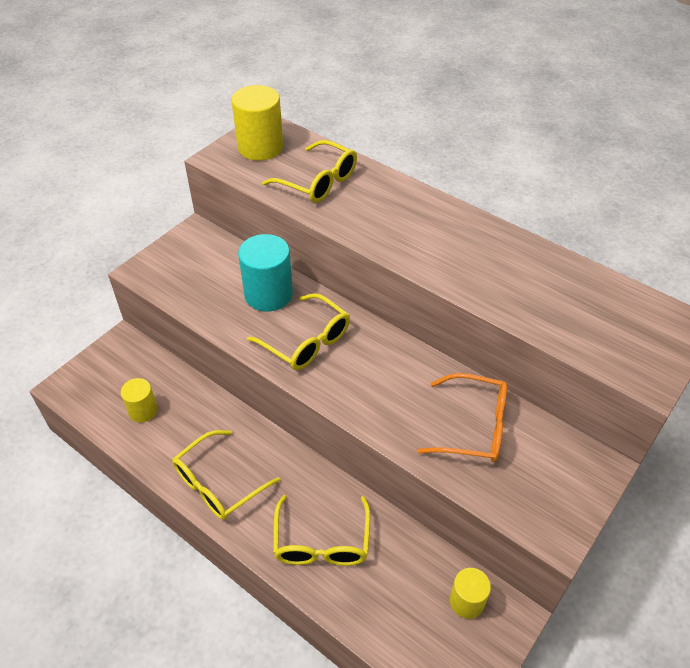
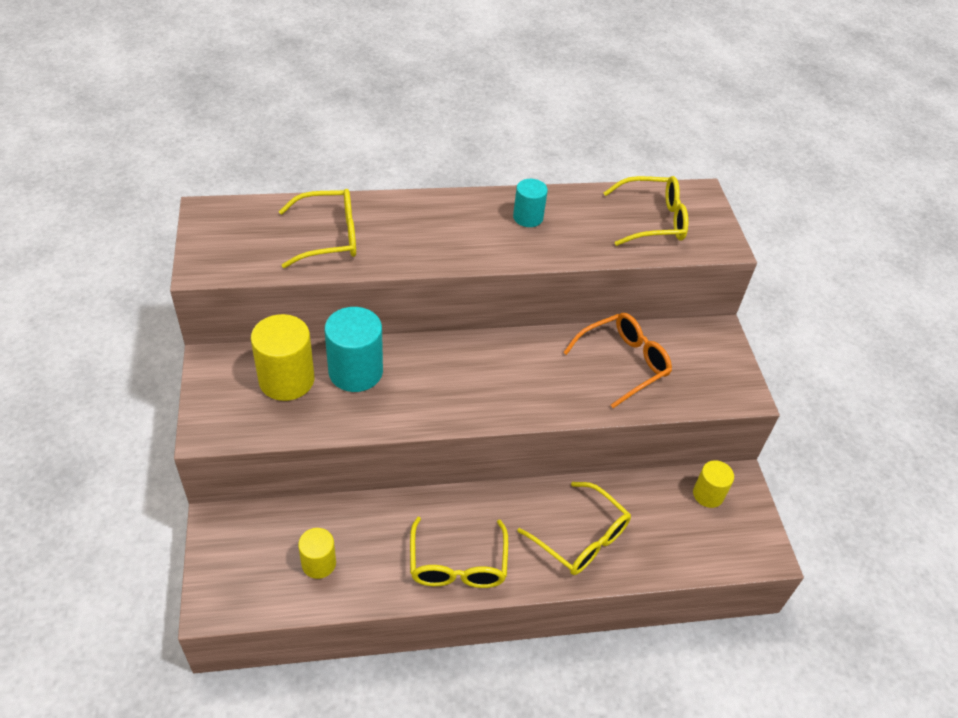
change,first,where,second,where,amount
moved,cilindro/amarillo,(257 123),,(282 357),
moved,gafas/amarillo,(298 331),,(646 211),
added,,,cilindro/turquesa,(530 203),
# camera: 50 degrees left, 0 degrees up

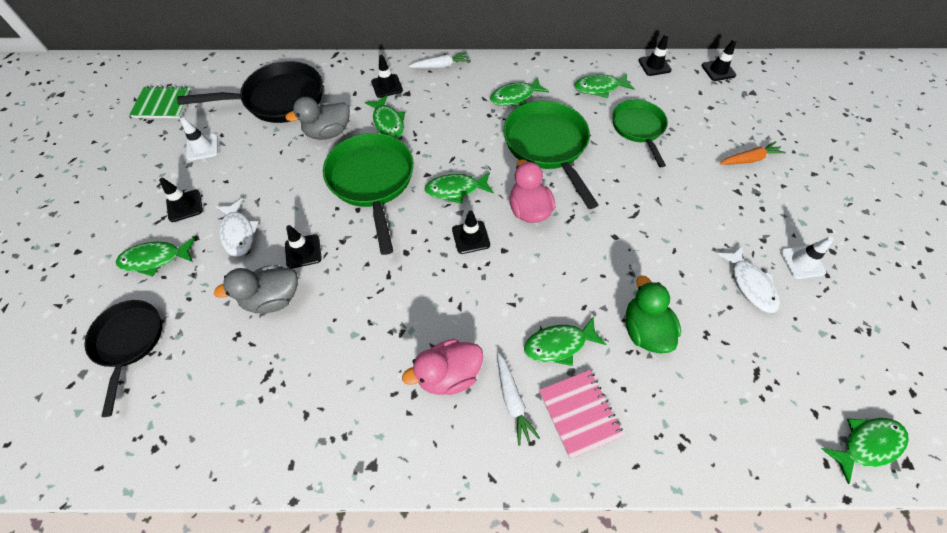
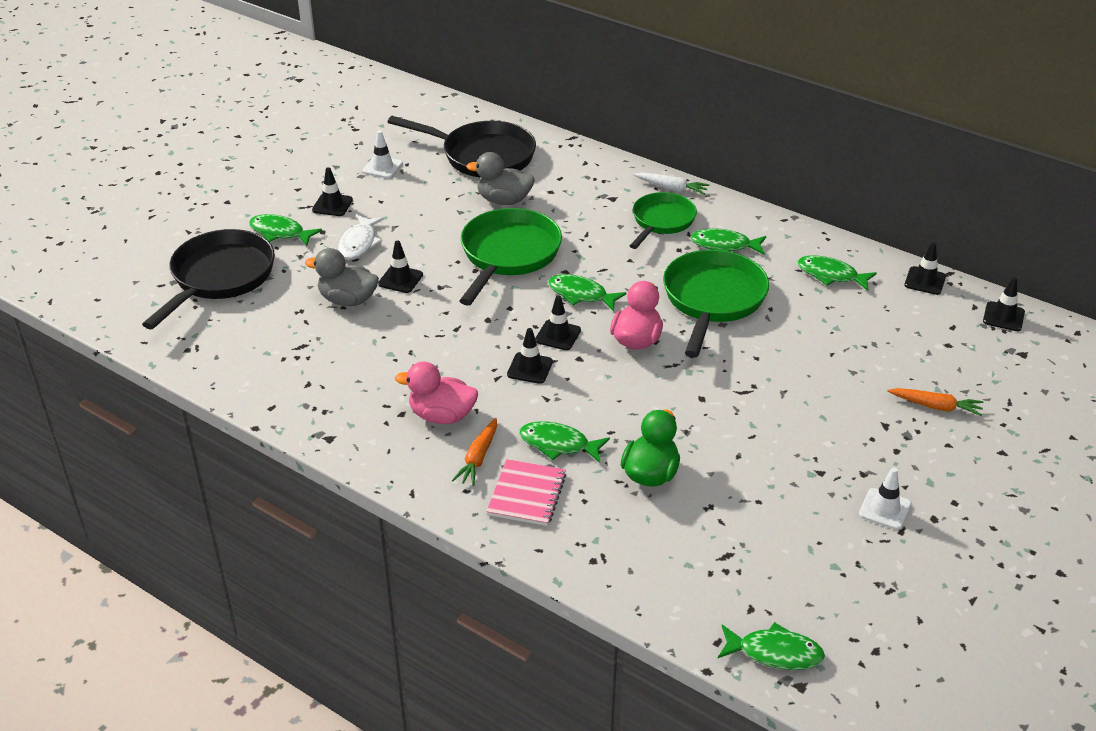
change,first,where,second,where,amount
resized,sartén/negro,(123 358),,(208 279),x1.53
removed,cuaderno/verde,(161 102),,,
removed,pez/verde,(385 117),,,
moved,cono de tráfico/negro,(387 76),,(530 356),
recoloured,zanahoria/blanco,(518 399),zanahoria/naranja,(474 452),
moved,sartén/verde,(640 133),,(663 220),
removed,pez/blanco,(748 279),,,
# camera: 35 degrees right, 20 degrees down

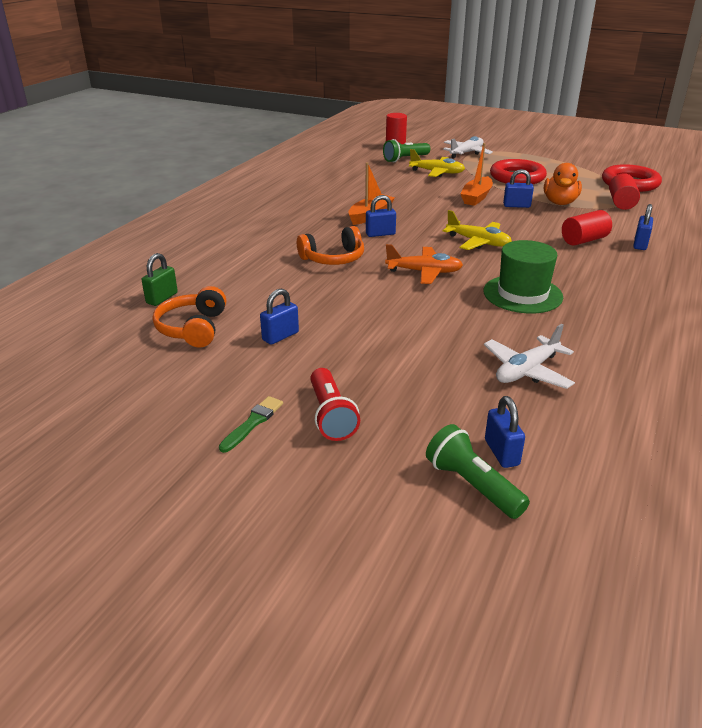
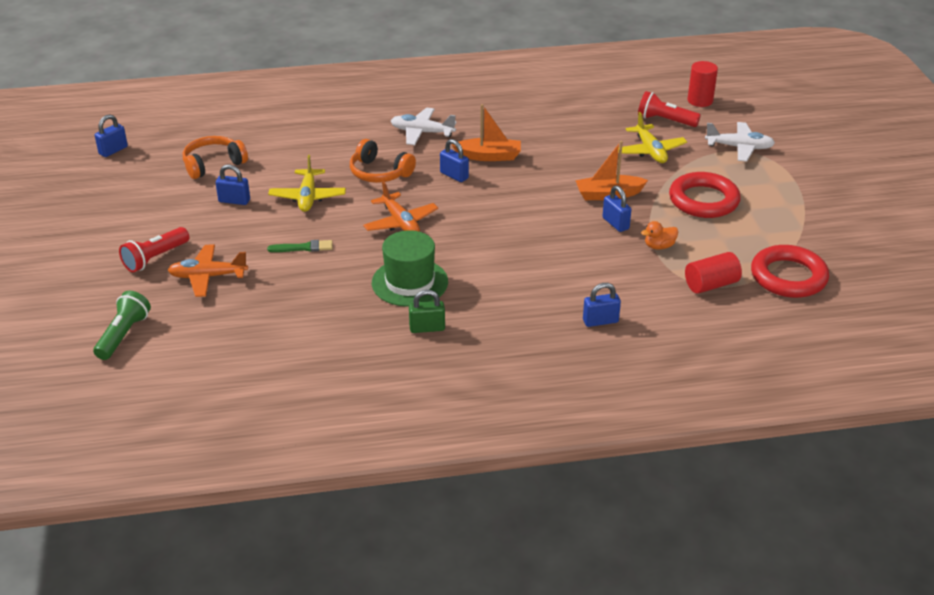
change,first,where,second,where,amount
moved,candado/verde,(160 279),,(427 311),
moved,pincel/verde,(251 424),,(300 246),
recoloured,lámpara de mano/verde,(406 150),lámpara de mano/rojo,(669 109),
moved,avión/amarillo,(477 230),,(307 183),
moved,avión/blanco,(529 356),,(424 126),
moved,candado/azul,(505 432),,(111 135),
resized,pato/naranja,(563 184),,(659 235),x0.59
removed,cilindro/rojo,(587 228),,,
added,,,avión/naranja,(208 270),
# camera: 55 degrees right, 5 degrees up

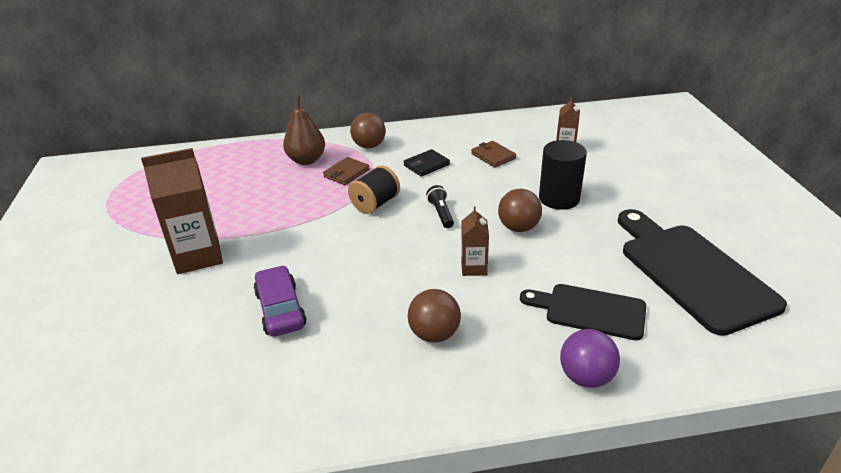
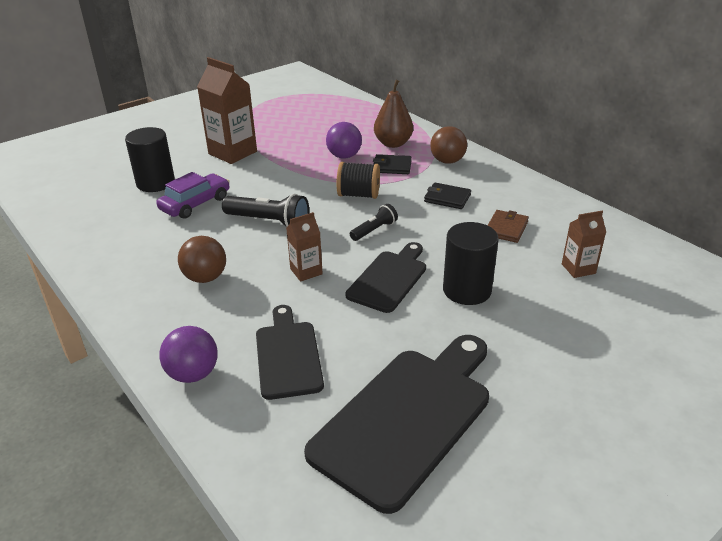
change,first,where,second,where,amount
recoloured,cartera/marrón,(346 171),cartera/negro,(392 164),
replaced,pelota/marrón,(520 210),tabla de cortar/negro,(385 277),
added,,,cilindro/negro,(150 159),
added,,,lámpara de mano/negro,(265 210),
added,,,pelota/morado,(344 140),
# camera: 60 degrees right, 0 degrees up

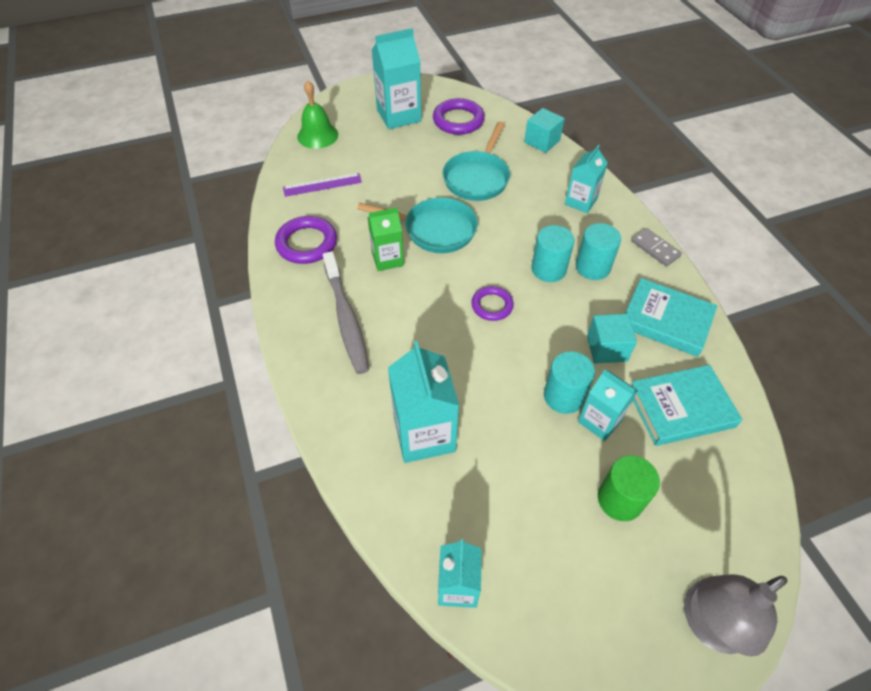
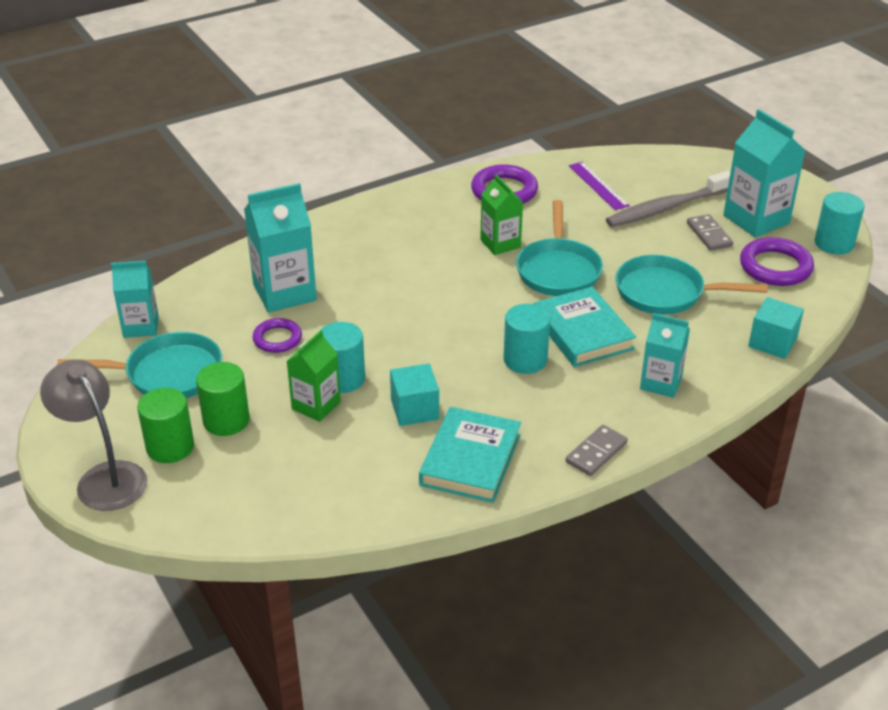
change,first,where,second,where,amount
removed,campana/verde,(317 114),,,
moved,cepillo de dientes/gris,(346 312),,(668 199),
moved,anillo/morado,(492 303),,(277 335),
moved,cilindro/turquesa,(598 251),,(840 223),
recoloured,cartón de leche/turquesa,(608 405),cartón de leche/verde,(314 376),
moved,libro/turquesa,(687 405),,(585 327),
added,,,sartén/turquesa,(139 365),
added,,,cilindro/verde,(165 425),
added,,,ficha de dominó/gris,(710 232),
# camera: 80 degrees right, 15 degrees down

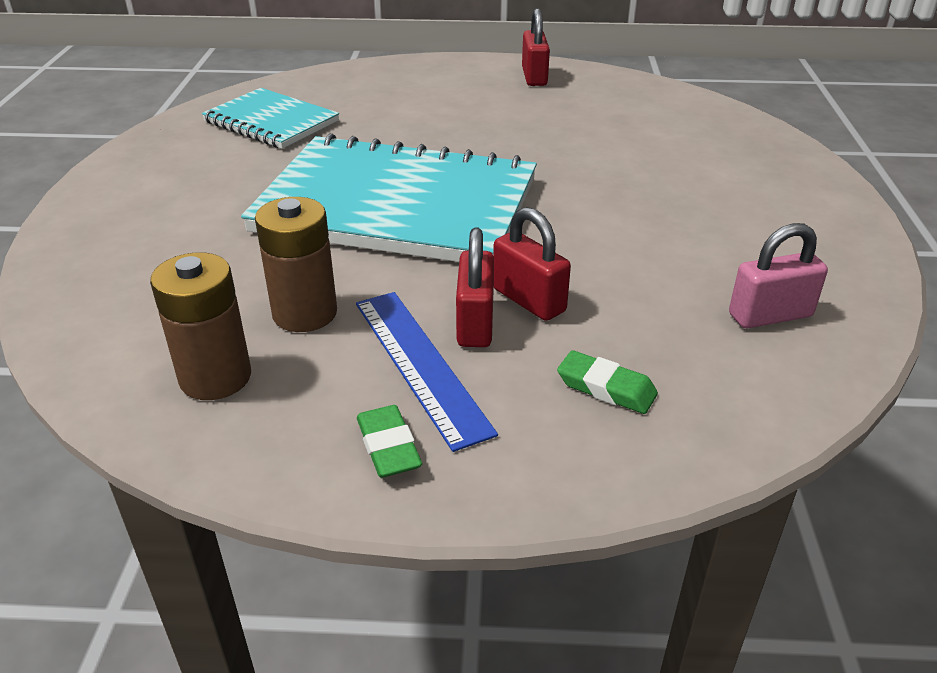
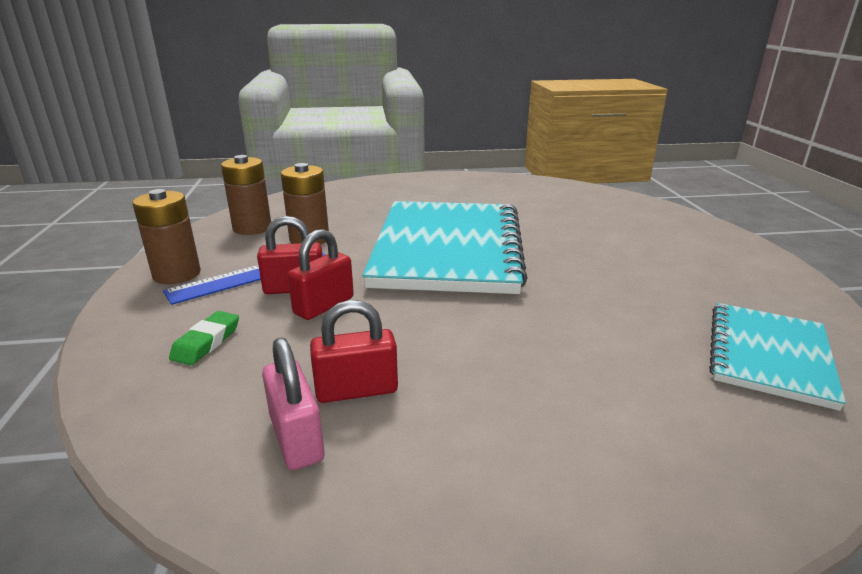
change,first,where,second,where,amount
moved,cuaderno/turquesa,(270 118),,(777 357),
replaced,goma de borrar/verde,(389 441),pila/marrón,(166 236),
moved,candado/rojo,(536 47),,(354 351),
# camera: 80 degrees right, 10 degrees down

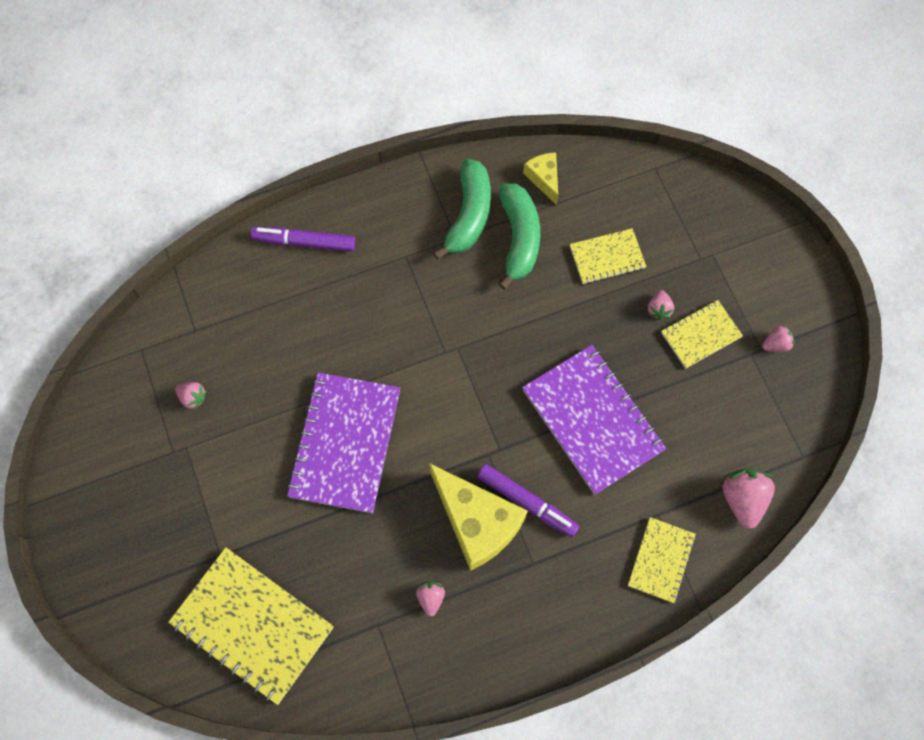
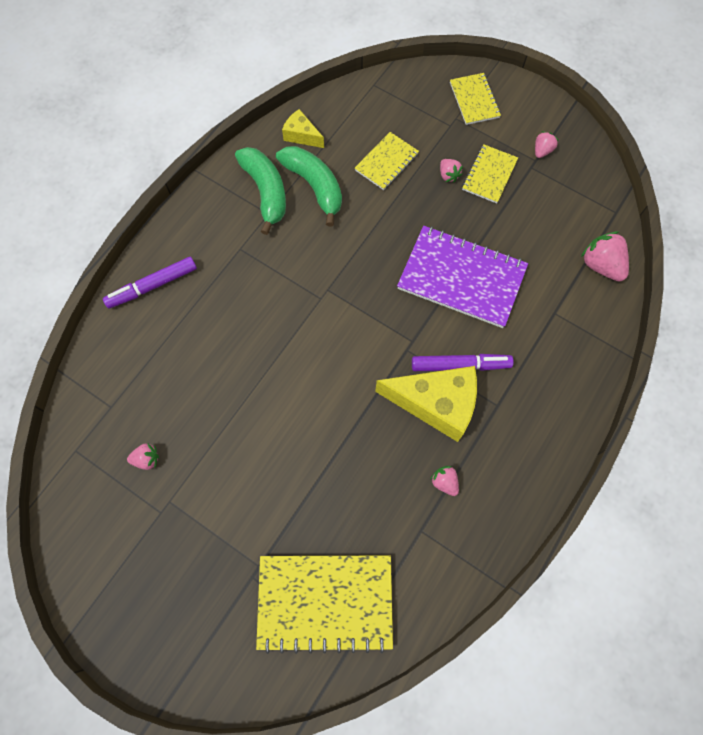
change,first,where,second,where,amount
removed,cuaderno/morado,(343 442),,,
moved,cuaderno/amarillo,(662 560),,(475 99),
# camera: 35 degrees left, 0 degrees up

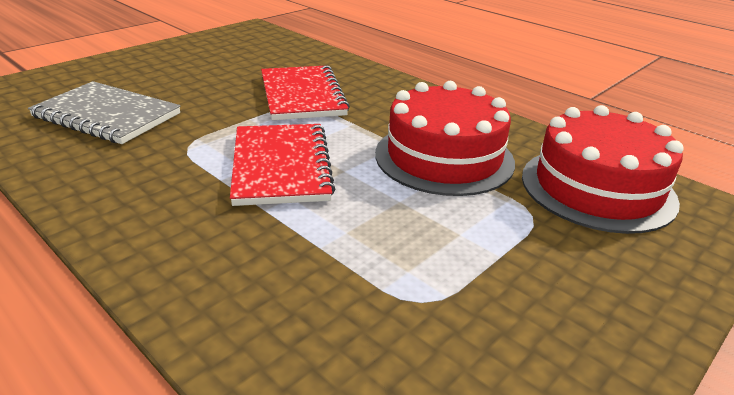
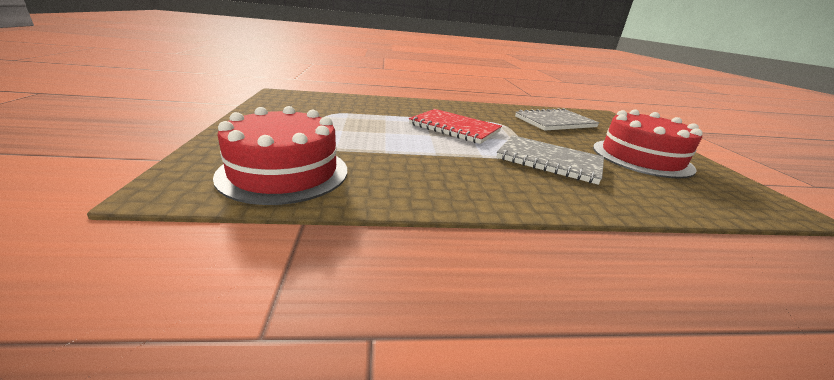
change,first,where,second,where,amount
recoloured,cuaderno/rojo,(305 92),cuaderno/gris,(550 160),
moved,tarta/rojo,(445 138),,(648 144),
# camera: 130 degrees right, 5 degrees down

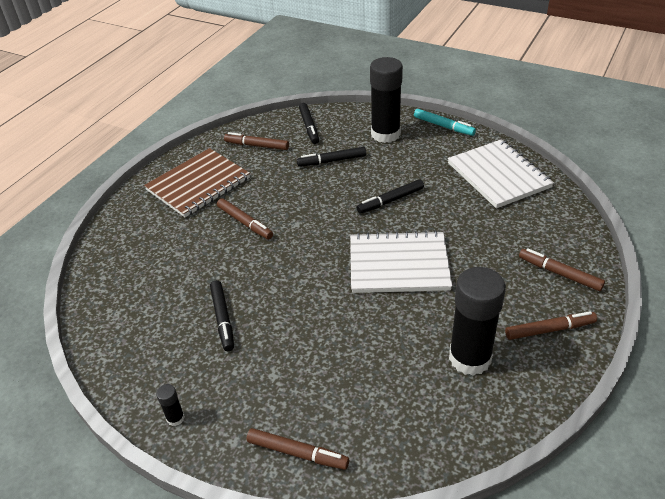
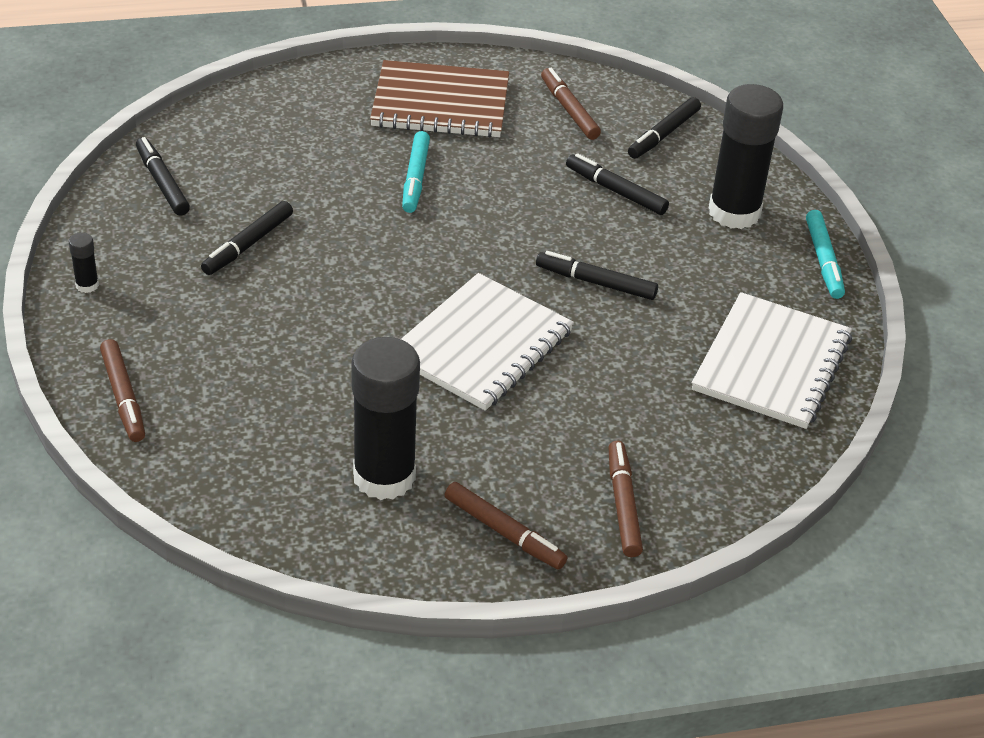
change,first,where,second,where,amount
recoloured,rotulador/marrón,(245 218),rotulador/turquesa,(416 172),
turned,cuaderno/blanco,(401 261),,(487 342),75 degrees clockwise
added,,,rotulador/negro,(163 176),
# camera: 45 degrees right, 0 degrees up

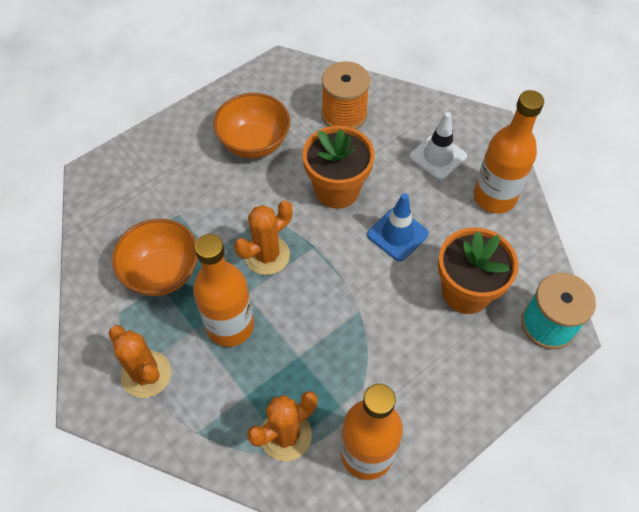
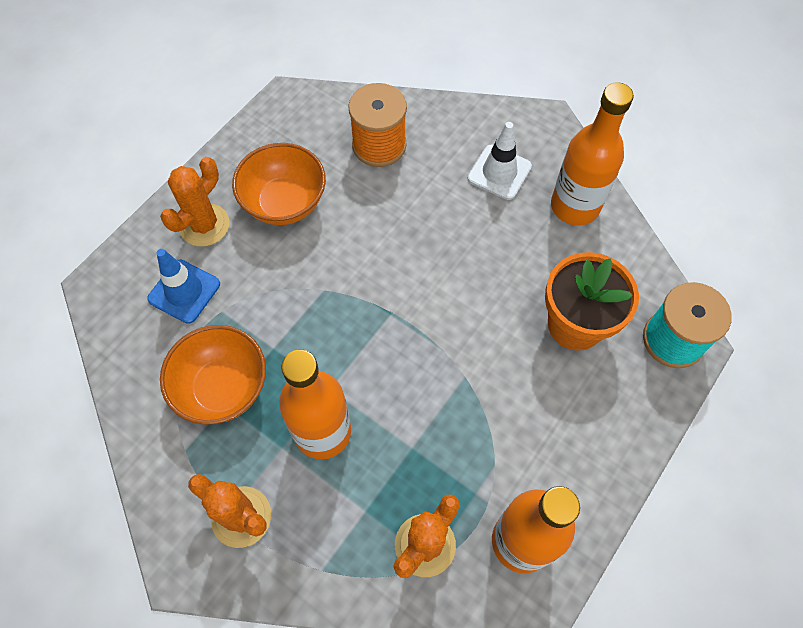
change,first,where,second,where,amount
moved,cactus/naranja,(263 238),,(195 202),
removed,maceta/naranja,(338 167),,,
moved,cono de tráfico/azul,(398 227),,(183 286),
# camera: 15 degrees left, 5 degrees up

